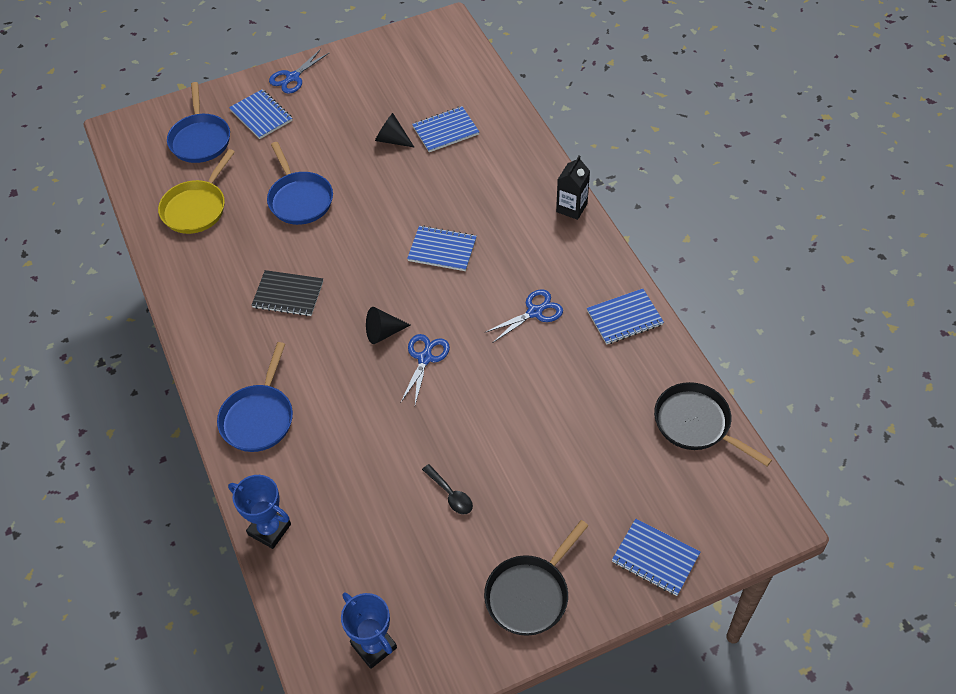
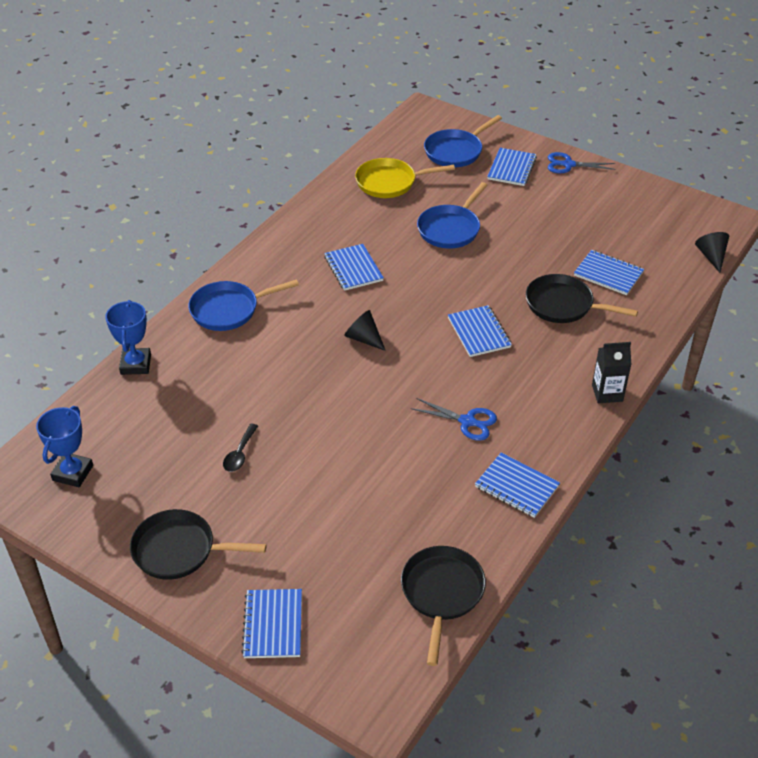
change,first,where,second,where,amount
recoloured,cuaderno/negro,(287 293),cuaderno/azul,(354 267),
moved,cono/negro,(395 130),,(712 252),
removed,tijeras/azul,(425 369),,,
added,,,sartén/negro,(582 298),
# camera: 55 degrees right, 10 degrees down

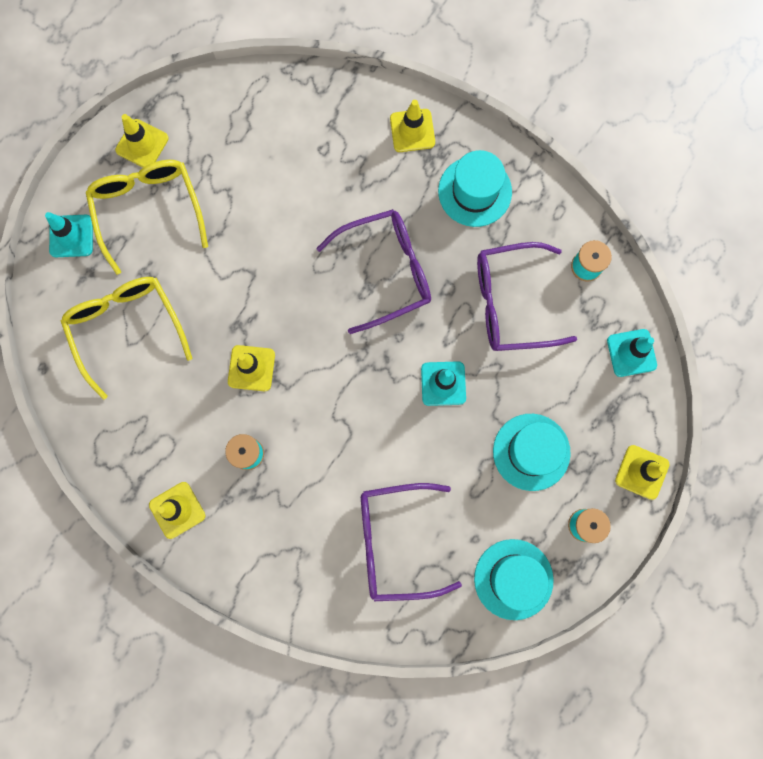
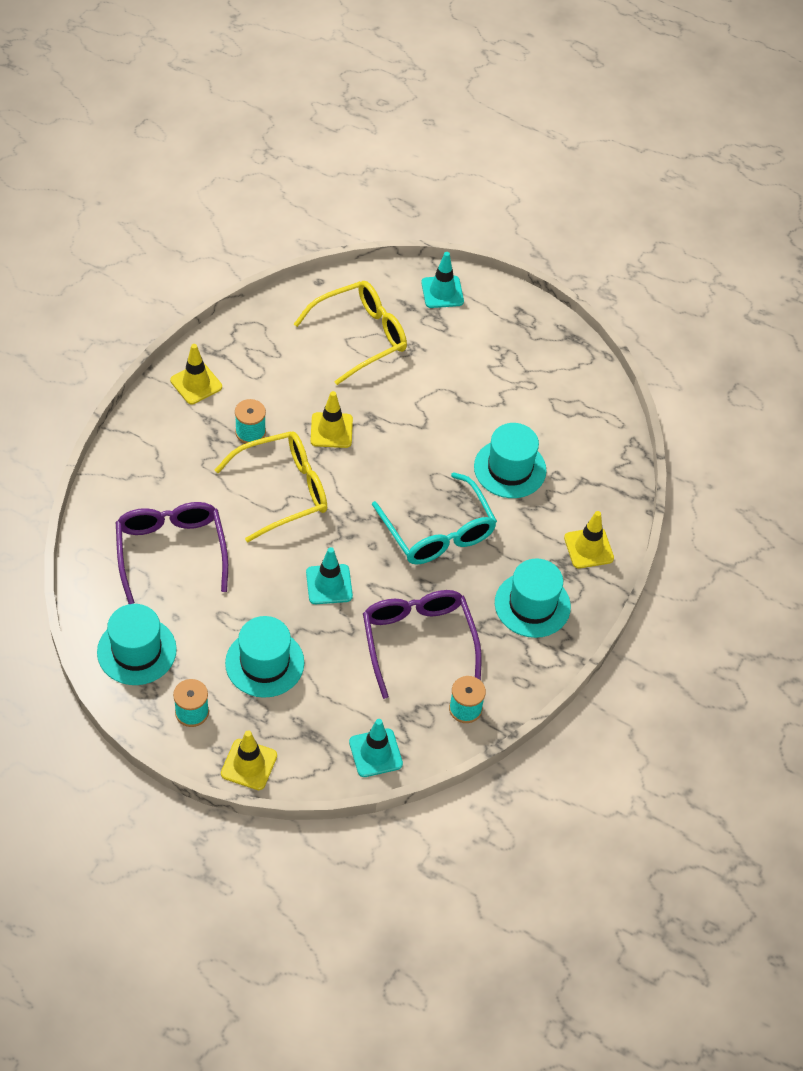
change,first,where,second,where,amount
moved,gafas/amarillo,(147 217),,(271 487),
removed,cono de tráfico/amarillo,(142 140),,,
recoloured,gafas/morado,(373 271),gafas/turquesa,(434 518),
added,,,sombrero/turquesa,(510 460),
# camera: 80 degrees right, 25 degrees down

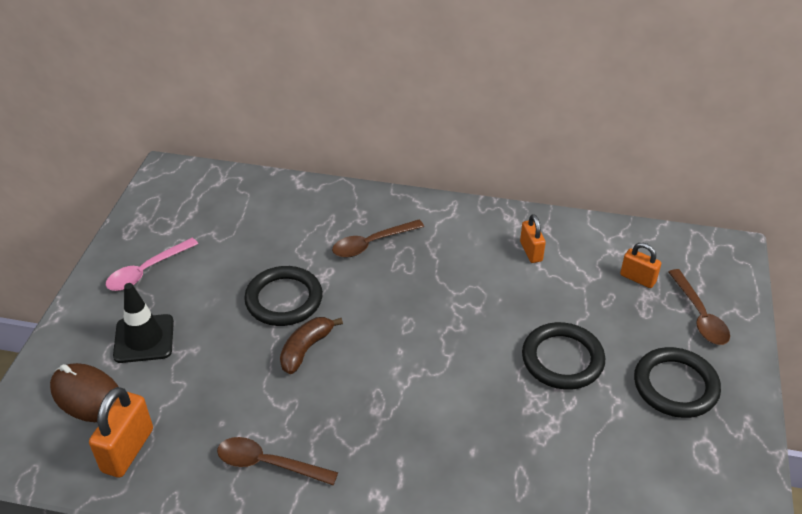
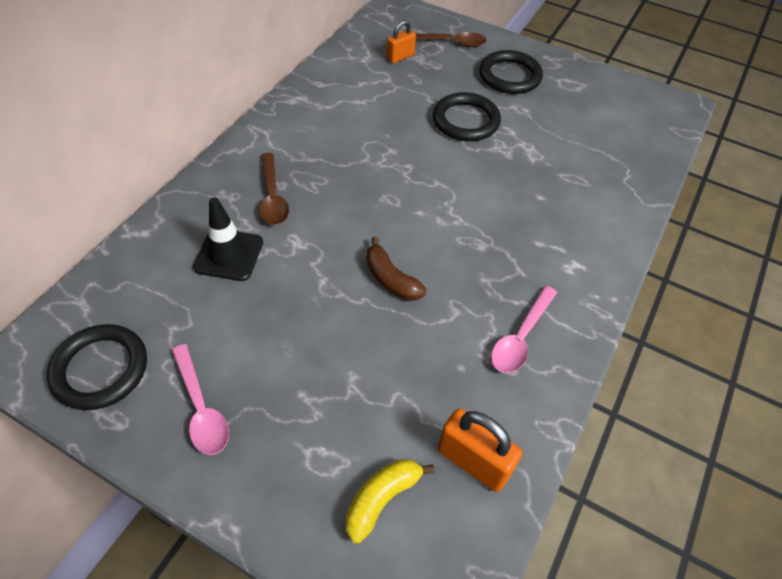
change,first,where,second,where,amount
replaced,ratón/marrón,(84 392),plátano/amarillo,(390 501),
moved,cono de tráfico/negro,(143 323),,(228 239),
recoloured,cuchara/marrón,(277 461),cuchara/rosa,(524 329),
moved,anillo/negro,(283 296),,(97 367),
removed,candado/naranja,(533 238),,,
# camera: 75 degrees left, 10 degrees up

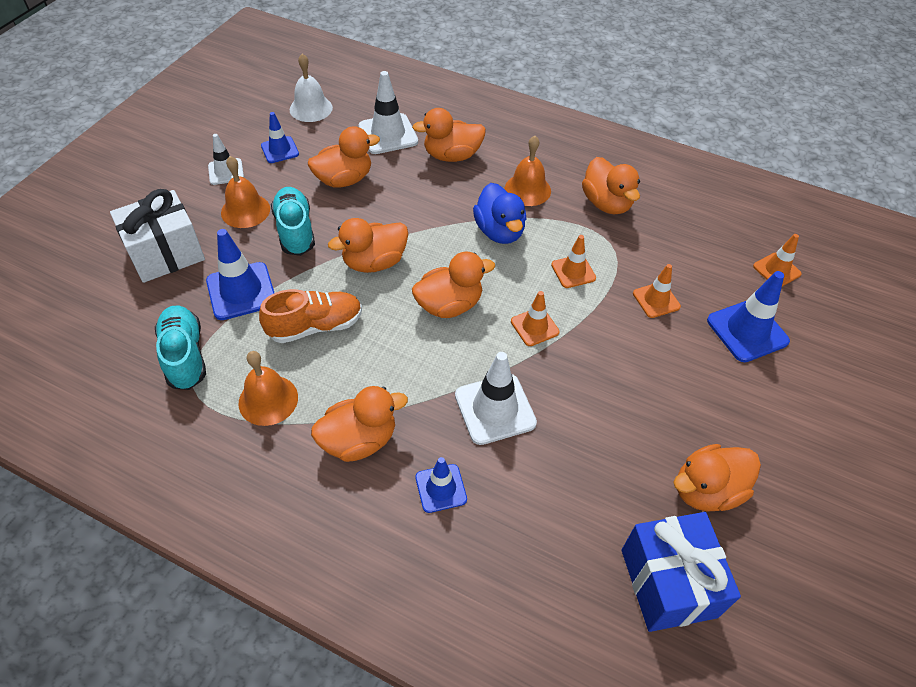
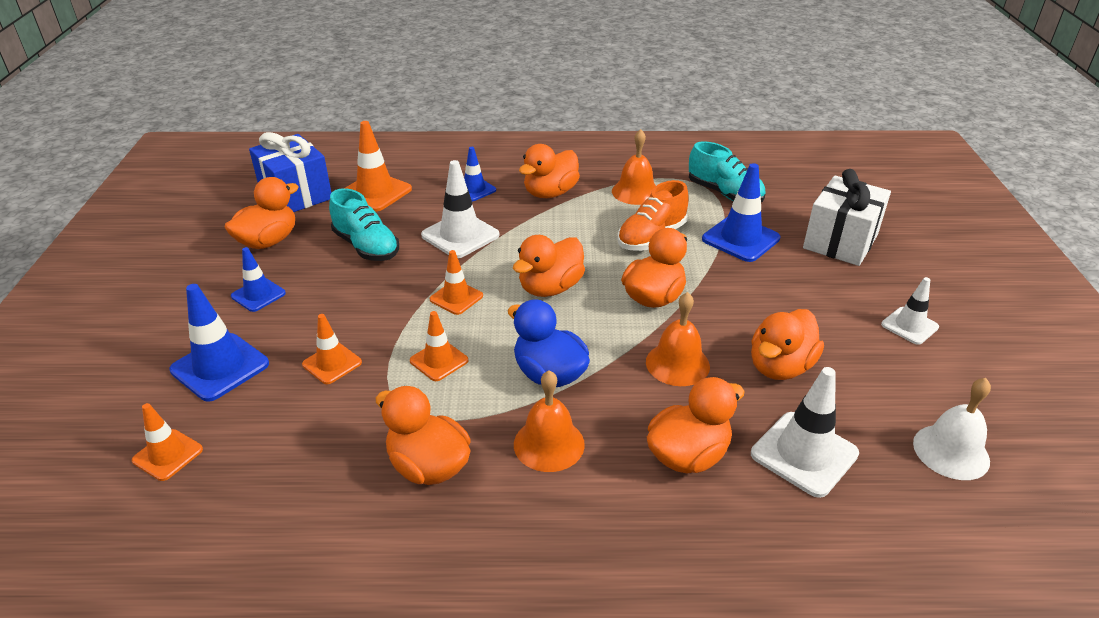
change,first,where,second,where,amount
moved,campana/naranja,(245 192),,(678 339),
moved,cono de tráfico/azul,(280 137),,(258 279),
moved,zapato/turquesa,(293 221),,(364 224),
added,,,cono de tráfico/naranja,(378 166),
# camera: 155 degrees right, 15 degrees down

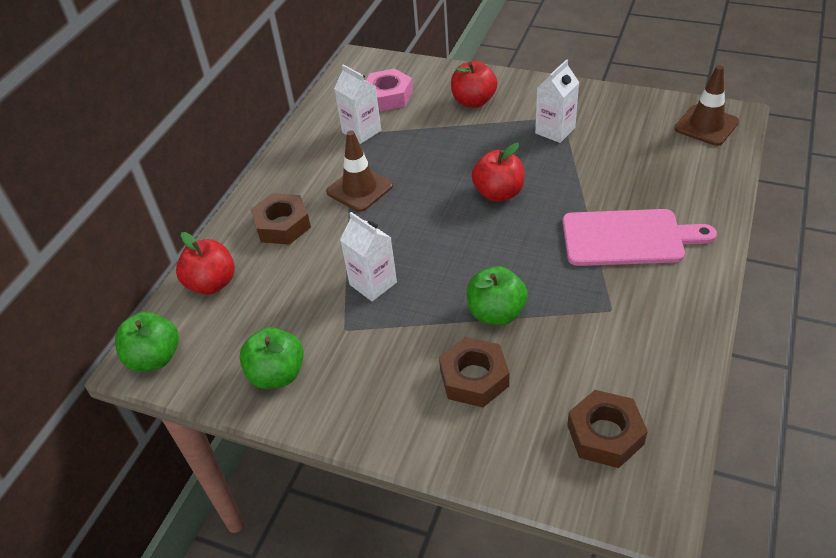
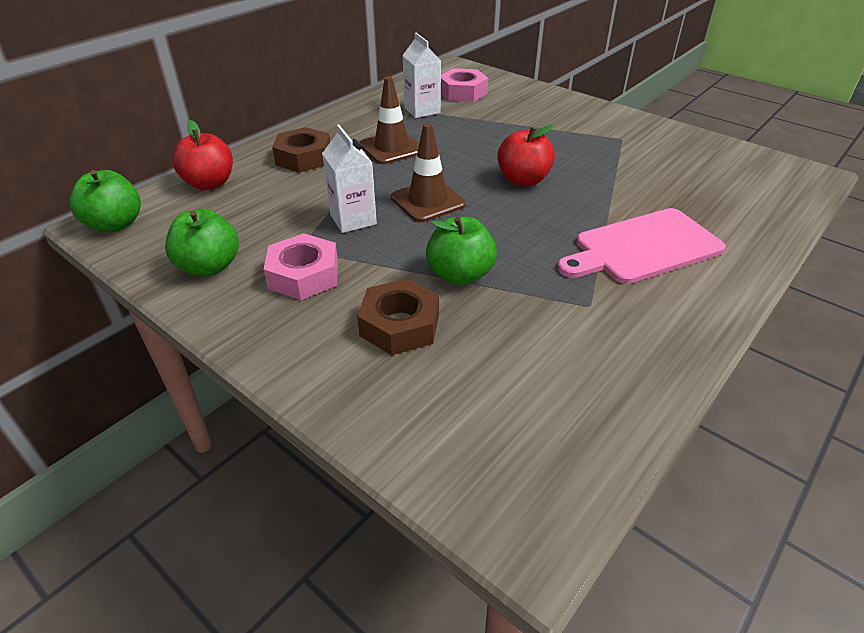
change,first,where,second,where,amount
removed,manzana/rojo,(474 84),,,
removed,cartón de leche/blanco,(557 101),,,
turned,tabla de cortar/rosa,(639 237),,(641 246),135 degrees clockwise
removed,tuerca/marrón,(607 429),,,
moved,cono de tráfico/marrón,(706 105),,(428 172),
added,,,tuerca/rosa,(301 266),
# camera: 15 degrees right, 5 degrees down

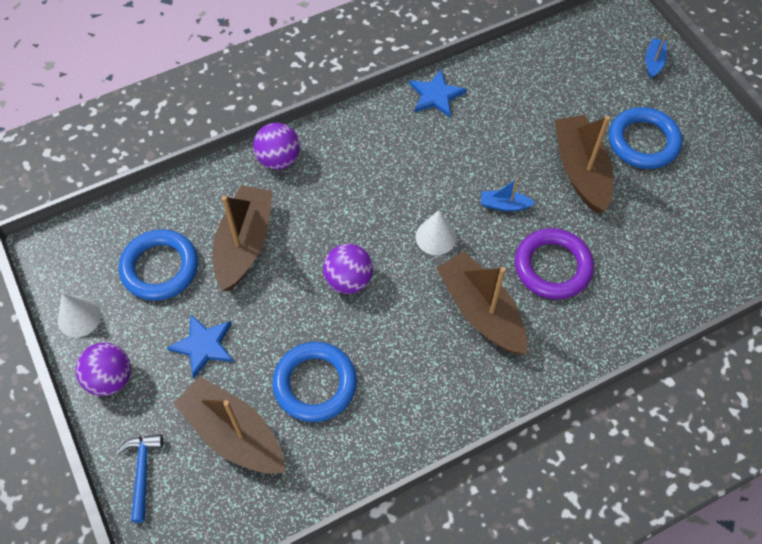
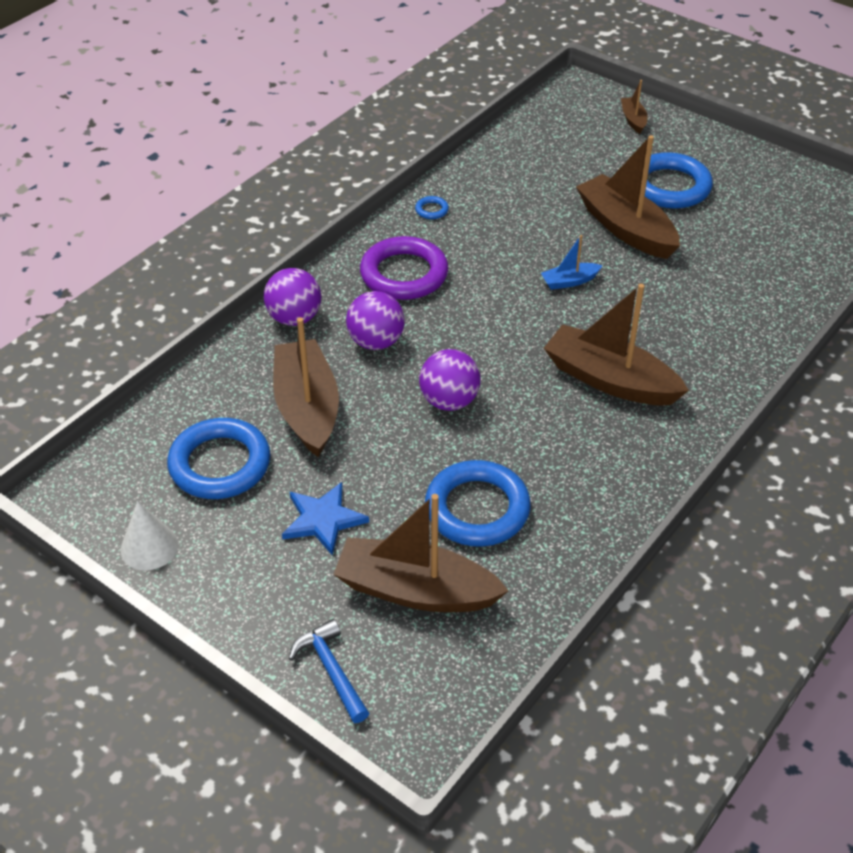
change,first,where,second,where,amount
moved,pelota/morado,(103 369),,(375 320),
replaced,estrella/azul,(438 93),anillo/azul,(432 207),
removed,cono/blanco,(436 232),,,
moved,anillo/morado,(554 263),,(404 268),
recoloured,barco/azul,(656 57),barco/marrón,(634 107),
# camera: 25 degrees left, 15 degrees down

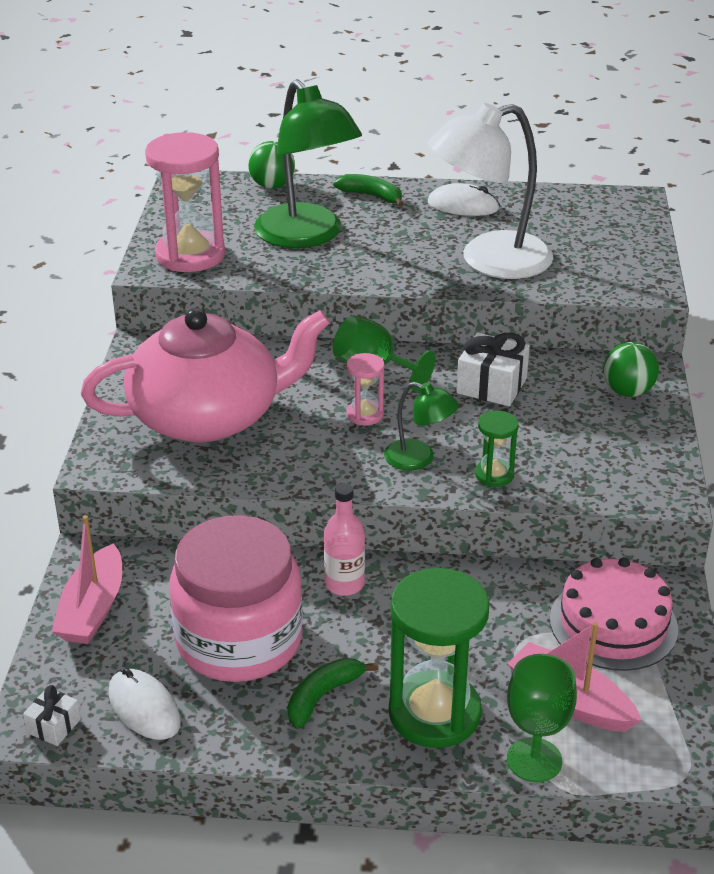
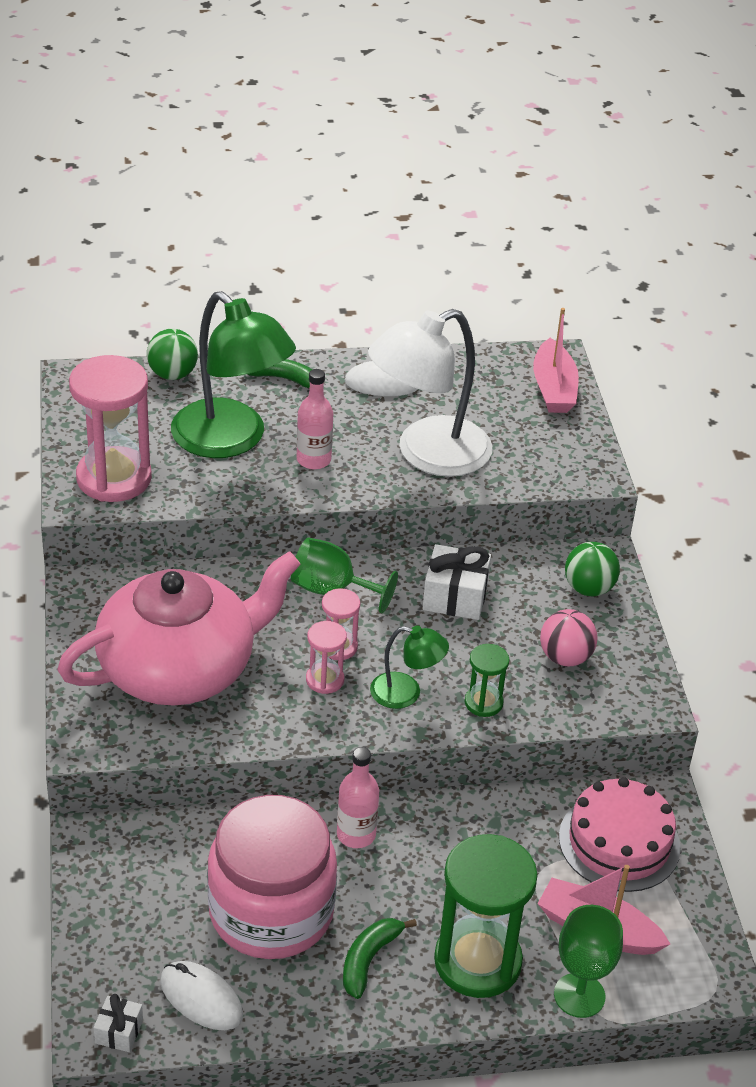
change,first,where,second,where,amount
moved,barco/rosa,(86 579),,(556 360),
added,,,botella/rosa,(315 419),
added,,,reloj de arena/rosa,(326 657),
added,,,pelota/rosa,(569 637),
# camera: 15 degrees left, 5 degrees up

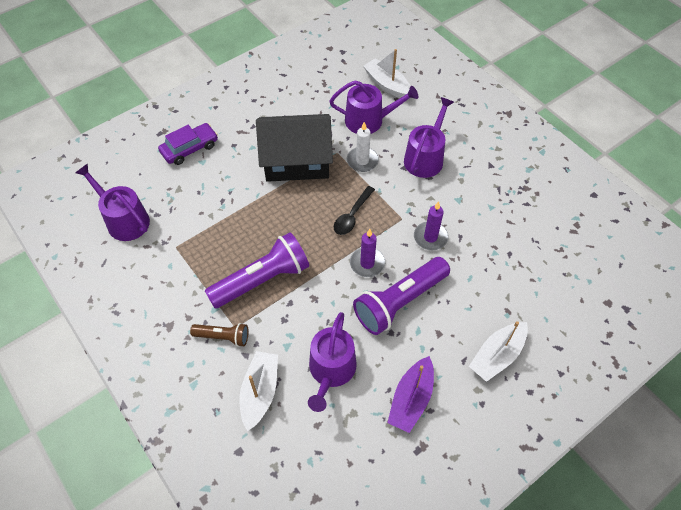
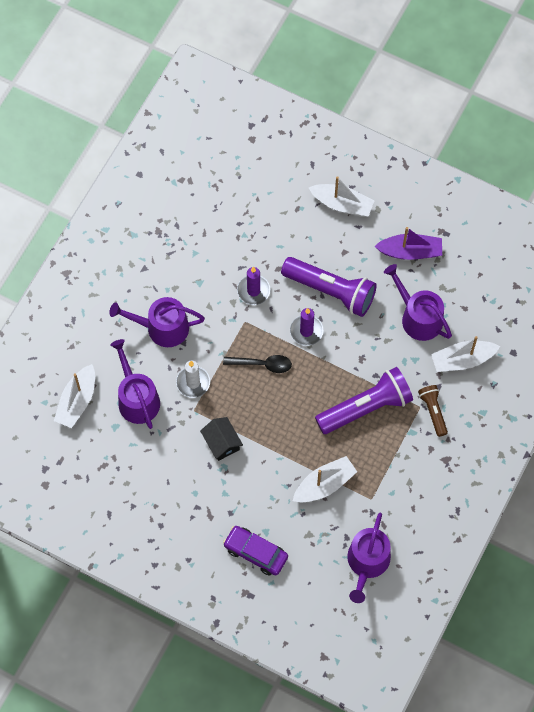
change,first,where,second,where,amount
turned,lámpara de mano/morado,(257 270),,(364 400),120 degrees clockwise
resized,casa/negro,(294 148),,(221 439),x0.46
turned,regadera/morado,(332 362),,(418 302),120 degrees counterclockwise
added,,,barco/blanco,(325 479),
# camera: 115 degrees left, 10 degrees up

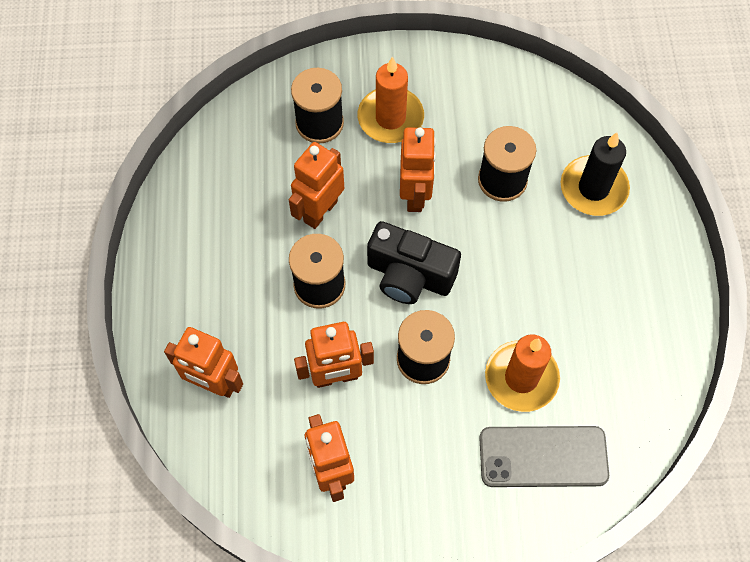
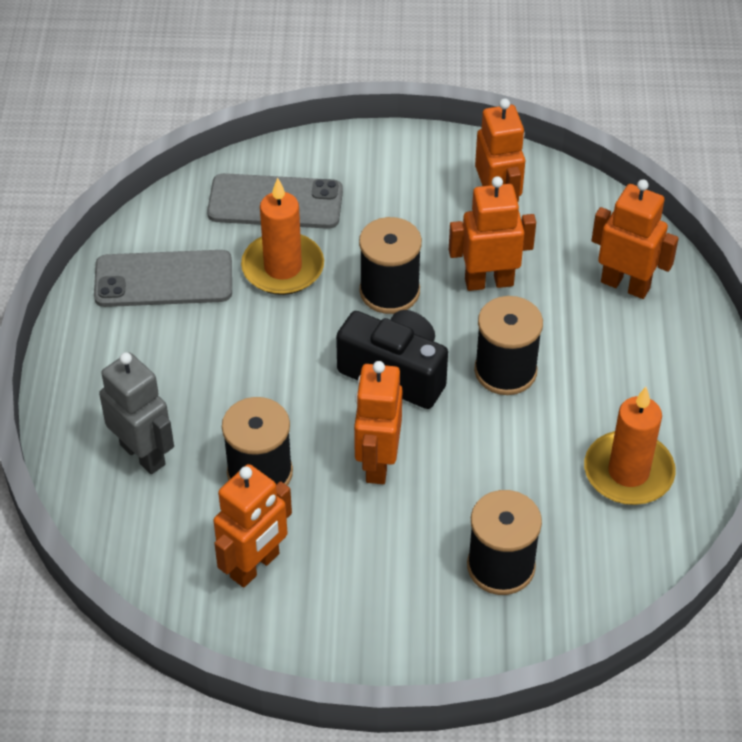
change,first,where,second,where,amount
moved,robot/naranja,(316 185),,(252 526),
moved,vela/naranja,(391 99),,(630 446),
replaced,vela/negro,(595 174),robot/gris,(136 413),
added,,,móvil/gris,(163 278),
# camera: 175 degrees left, 15 degrees down

